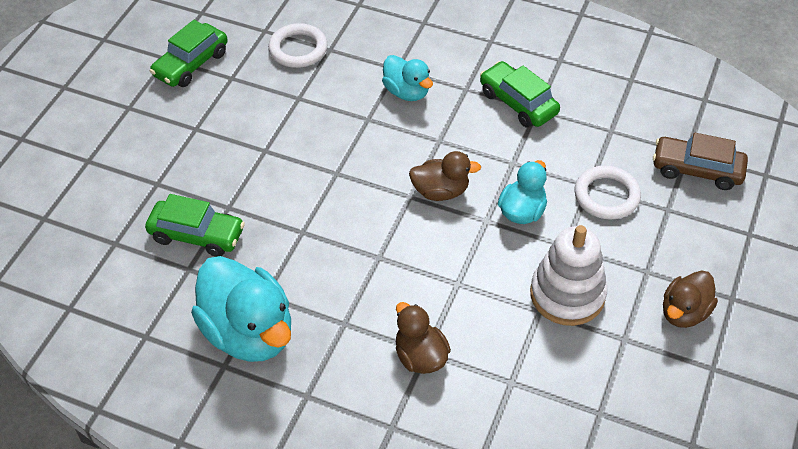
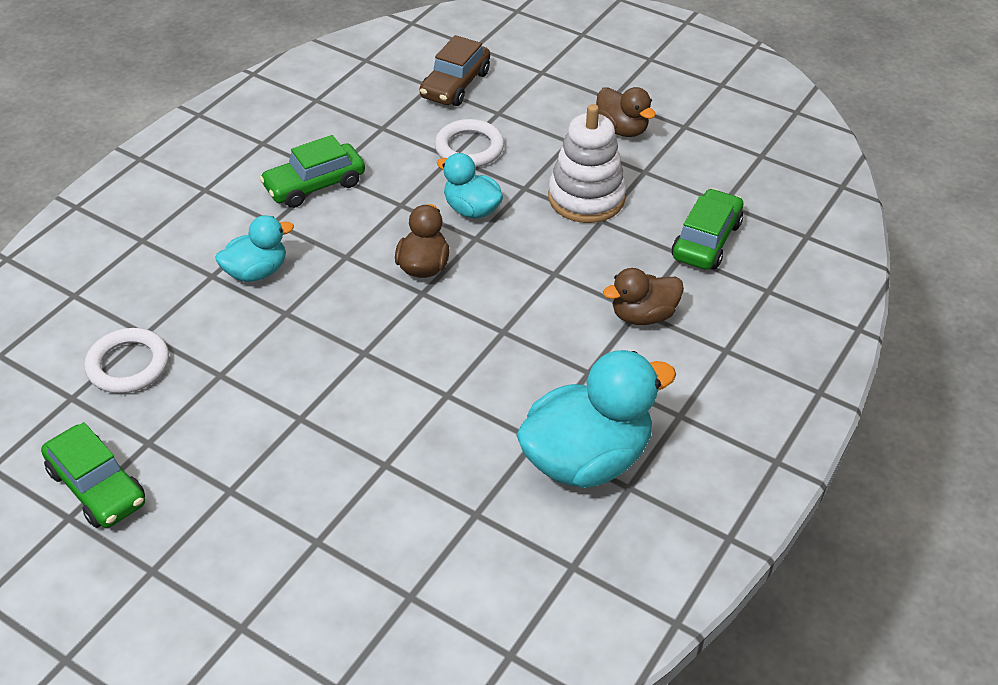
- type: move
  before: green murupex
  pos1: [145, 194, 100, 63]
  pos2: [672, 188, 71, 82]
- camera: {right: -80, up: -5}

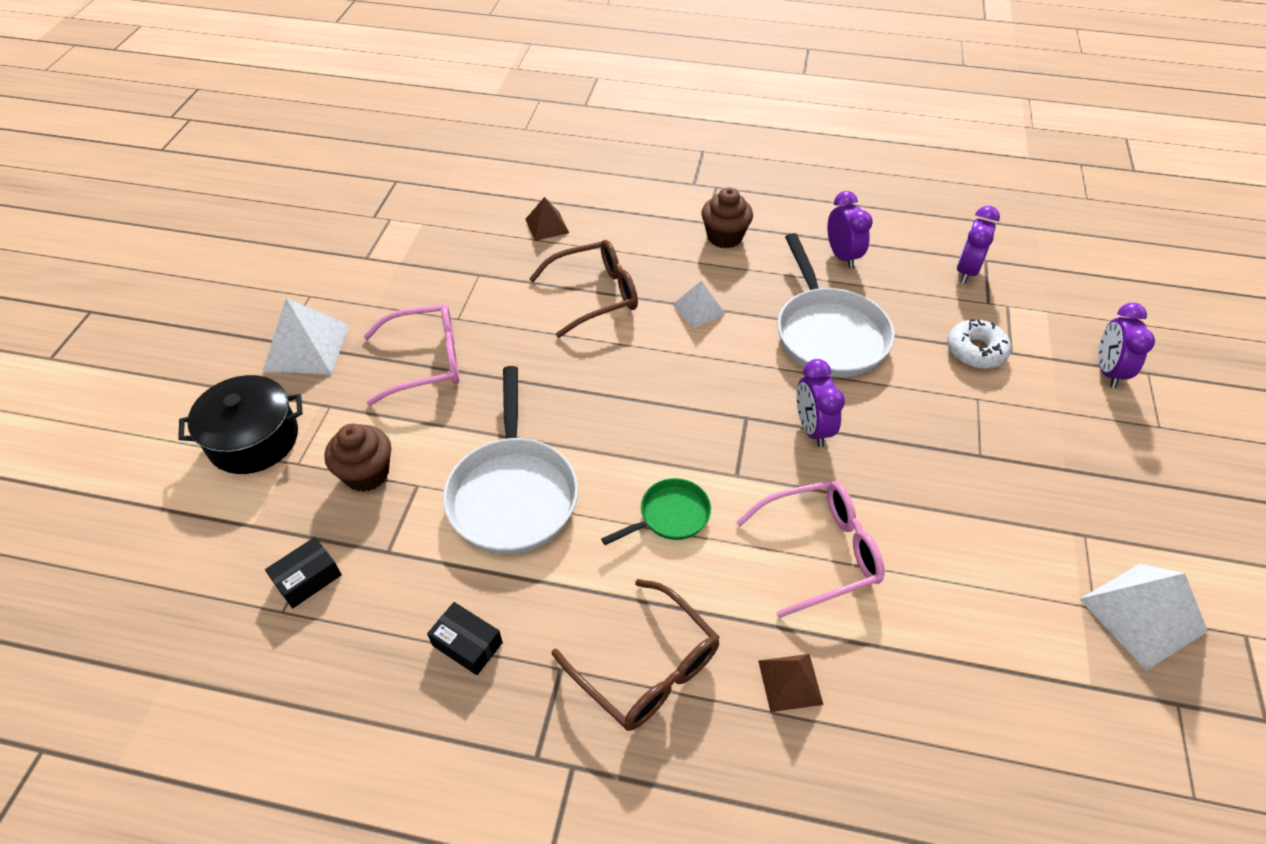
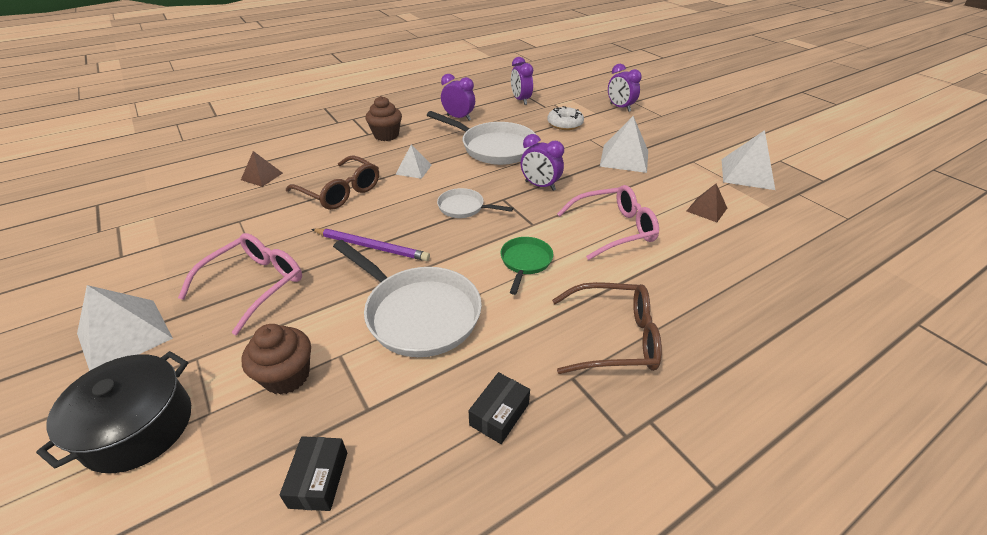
- type: rotate
  before: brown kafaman
  pos1: [529, 240, 109, 98]
  pos2: [286, 155, 93, 55]
  turn: 105
- type: insert
  after: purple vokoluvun
  pos2: [311, 228, 119, 33]
- type: insert
  after: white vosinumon
  pos2: [437, 188, 76, 30]
- type: rotate
  before: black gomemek
  pos1: [427, 602, 76, 73]
  pos2: [469, 372, 61, 72]
  turn: -45
- type: rotate
  before: pink kafaman
  pos1: [736, 480, 149, 138]
  pos2: [557, 185, 102, 75]
  turn: 45
- type: insert
  after: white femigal
  pos2: [600, 116, 48, 57]
- type: move
  before: brown femigal
  pos1: [758, 654, 66, 58]
  pos2: [687, 184, 40, 38]
- camera: {right: -45, up: -10}

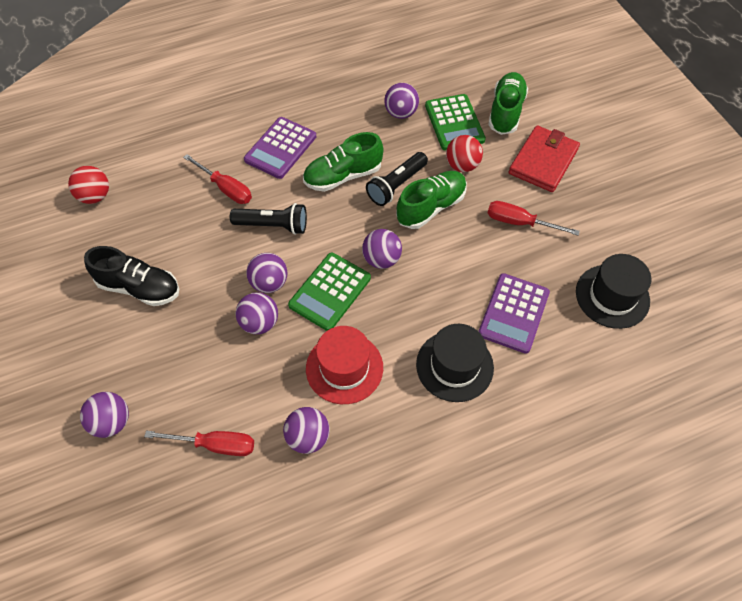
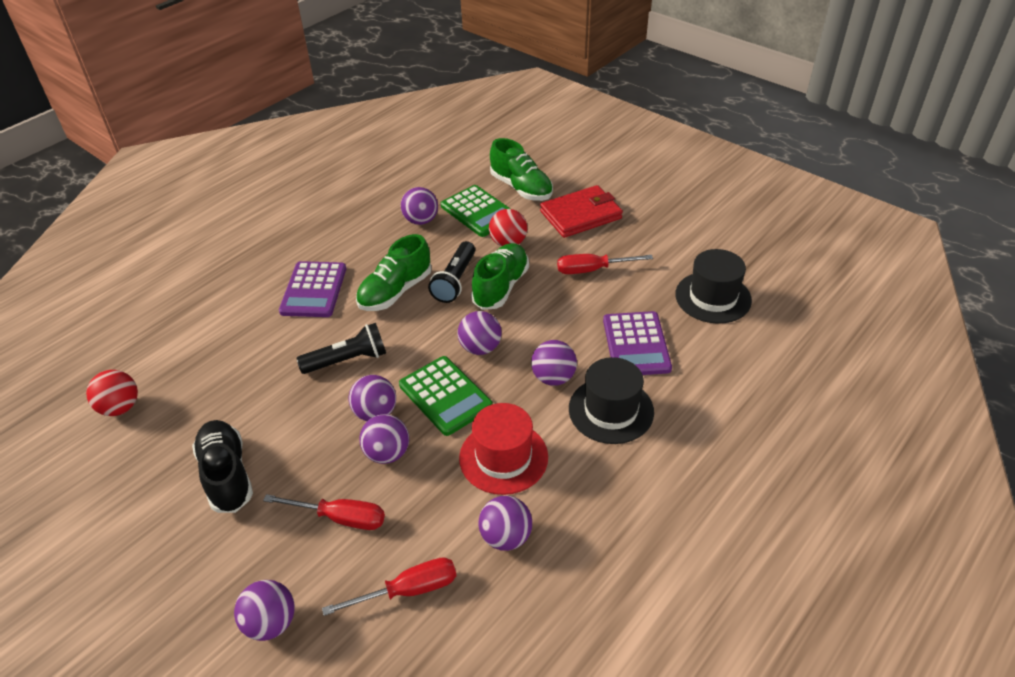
- type: rotate
  before: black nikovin
  pos1: [84, 246, 95, 60]
  pos2: [192, 420, 61, 93]
  turn: -105
- type: move
  before: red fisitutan
  pos1: [183, 154, 69, 50]
  pos2: [263, 494, 122, 36]
- type: rotate
  before: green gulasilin
  pos1: [288, 253, 83, 78]
  pos2: [399, 356, 94, 80]
  turn: -45
- type: rotate
  before: green nikovin
  pos1: [488, 72, 40, 63]
  pos2: [490, 138, 63, 63]
  turn: 150
- type: insert
  after: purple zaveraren
  pos2: [531, 340, 46, 46]
- type: rotate
  before: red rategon
  pos1: [509, 125, 71, 67]
  pos2: [540, 185, 83, 53]
  turn: 60
- camera: {right: -25, up: -15}

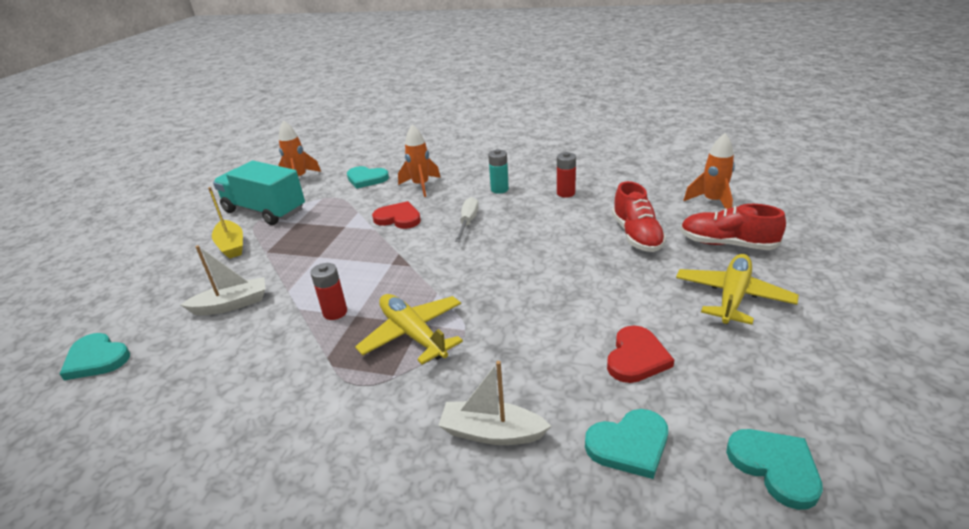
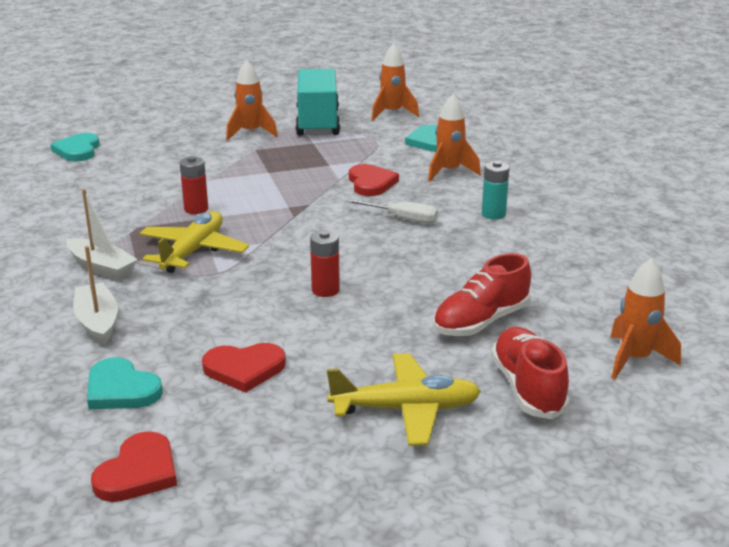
- type: move
  before: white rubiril
  pos1: [181, 245, 84, 70]
  pos2: [66, 189, 72, 92]
- type: recolor
  before: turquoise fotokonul
  after: red fotokonul
  pos1: [726, 429, 97, 81]
  pos2: [91, 431, 86, 71]
- type: replace
  before: yellow rubiril
  after: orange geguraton
  pos1: [208, 187, 35, 72]
  pos2: [226, 60, 52, 80]
- type: move
  before: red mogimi
  pos1: [557, 152, 19, 45]
  pos2: [310, 230, 30, 67]
- type: rotate
  before: white fisitutan
  pos1: [455, 197, 24, 45]
  pos2: [345, 199, 93, 24]
  turn: 45
- camera: {right: 55, up: -5}

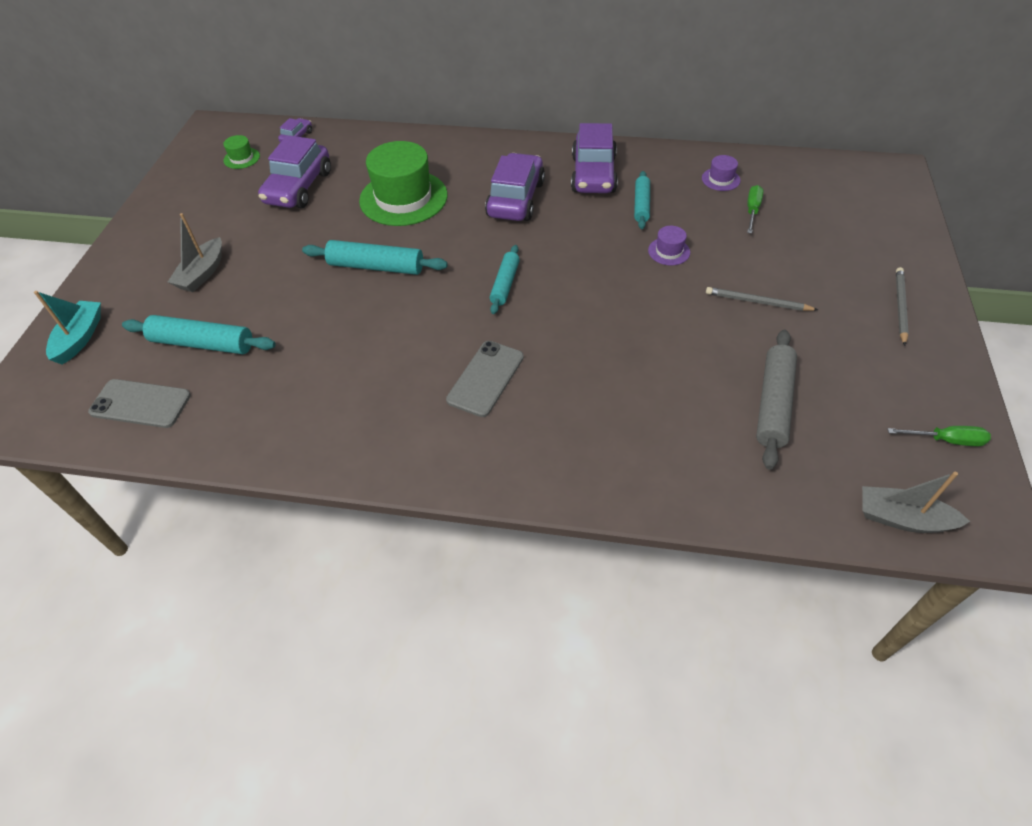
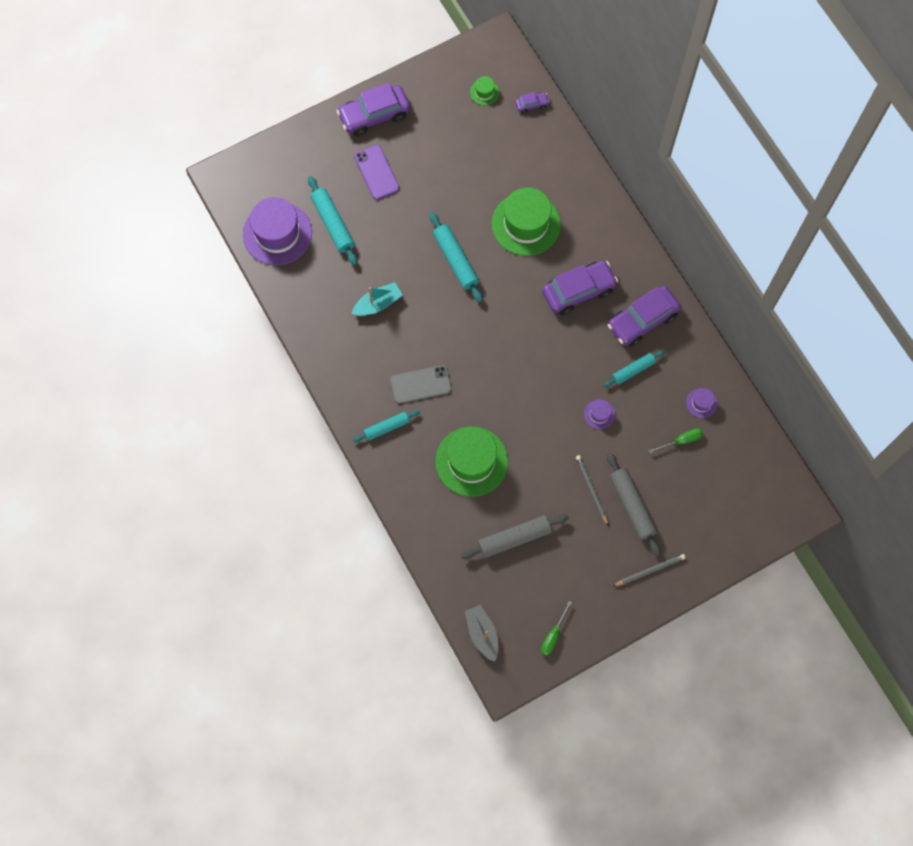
- type: replace
  before: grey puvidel
  after: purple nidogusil
  pos1: [88, 379, 103, 49]
  pos2: [243, 197, 69, 68]
- type: move
  before: purple murupex
  pos1: [258, 135, 73, 73]
  pos2: [337, 82, 73, 54]
- type: move
  before: turquoise rubiril
  pos1: [34, 291, 67, 73]
  pos2: [352, 282, 51, 34]
- type: move
  before: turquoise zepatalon
  pos1: [490, 245, 30, 69]
  pos2: [353, 410, 67, 32]
- type: replace
  before: grey rubiril
  after: purple puvidel
  pos1: [168, 213, 54, 79]
  pos2: [354, 145, 46, 55]
- type: insert
  after: green nidogusil
  pos2: [435, 426, 73, 71]
- type: rotate
  before: green fisitutan
  pos1: [887, 426, 104, 20]
  pos2: [541, 601, 31, 55]
  turn: 60
- type: insert
  after: grey zepatalon
  pos2: [607, 453, 54, 103]
- camera: {right: 50, up: 20}

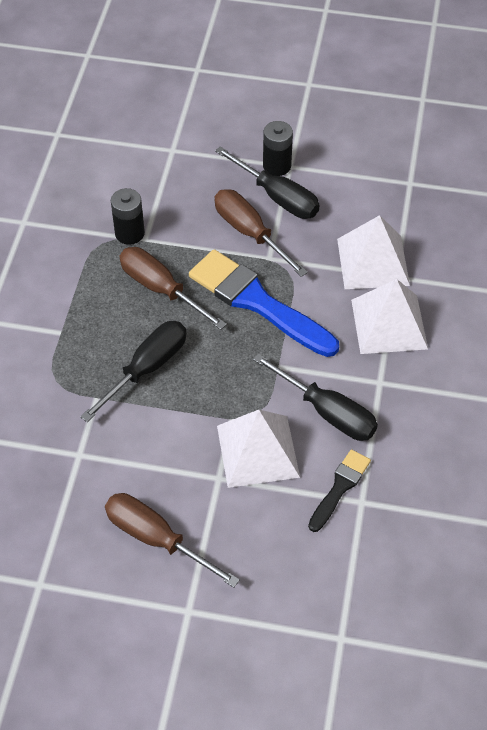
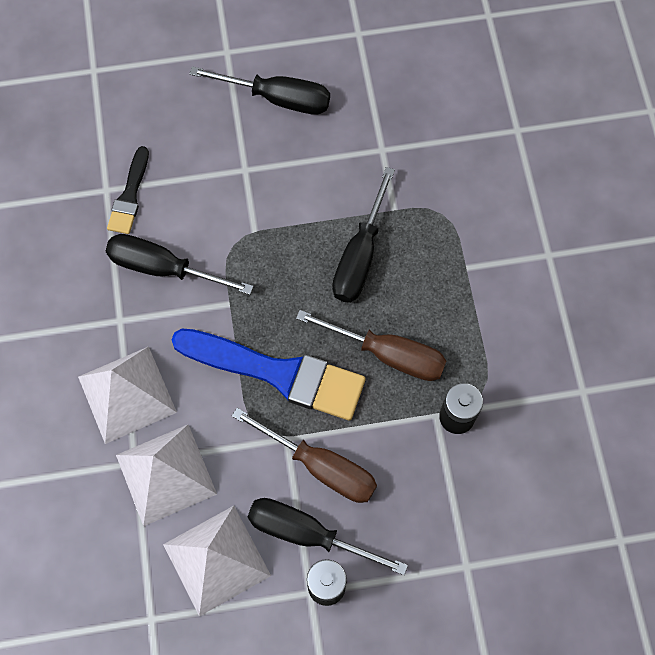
- type: move
  before: white femigal
  pos1: [217, 410, 83, 78]
  pos2: [163, 506, 108, 110]
- type: recolor
  before: brown fisitutan
  after: black fisitutan
  pos1: [105, 493, 135, 95]
  pos2: [189, 66, 141, 49]
- camera: {right: 160, up: 15}

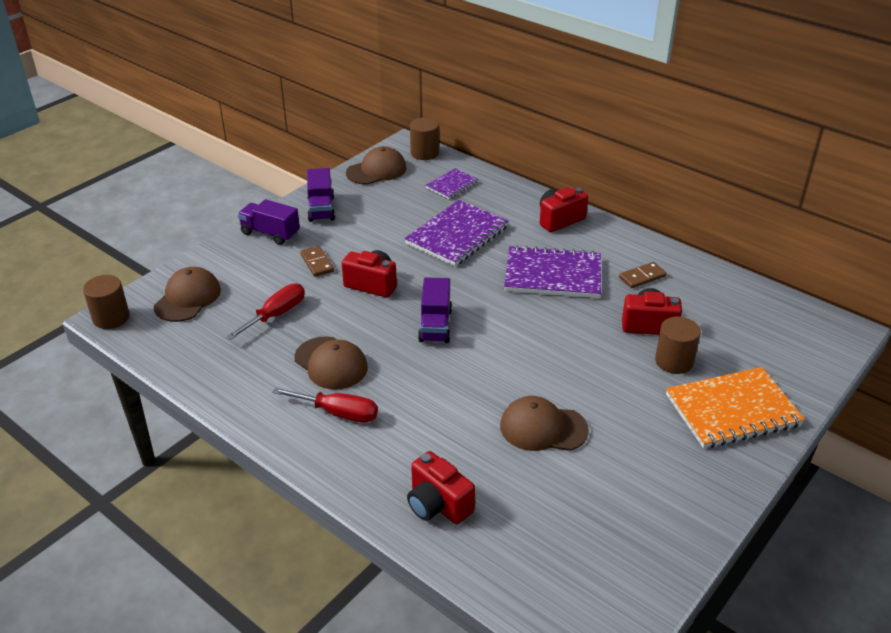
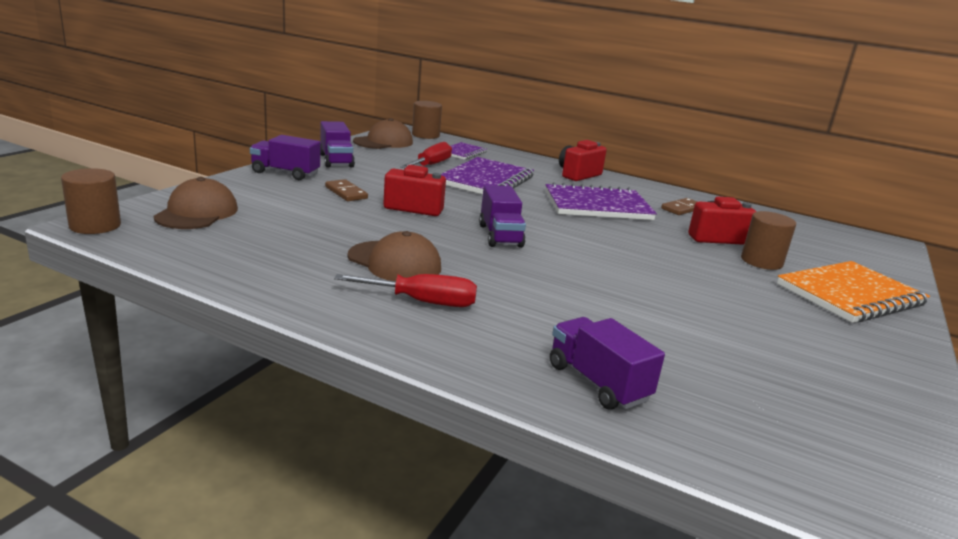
- type: move
  before: red fisitutan
  pos1: [226, 283, 79, 57]
  pos2: [400, 142, 52, 26]
- type: replace
  before: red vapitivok
  after: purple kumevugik
  pos1: [407, 451, 68, 73]
  pos2: [550, 317, 115, 93]
- type: delete
  before: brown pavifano
  pos1: [500, 396, 89, 55]
- camera: {right: -15, up: -15}

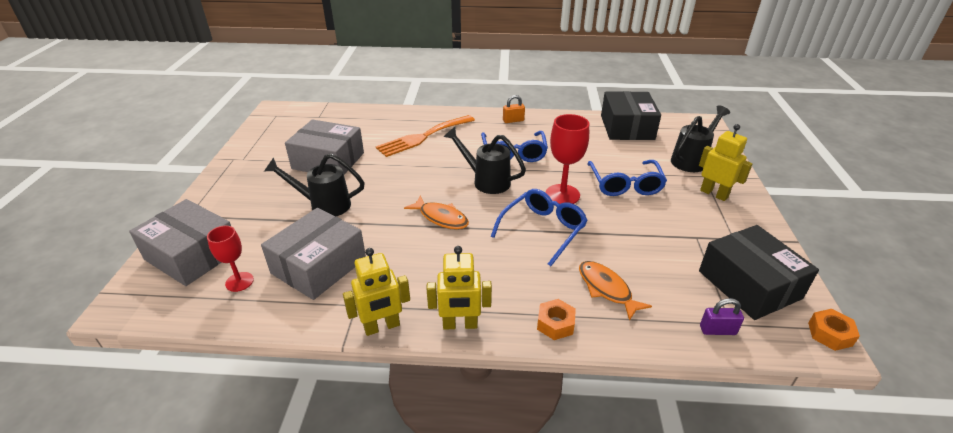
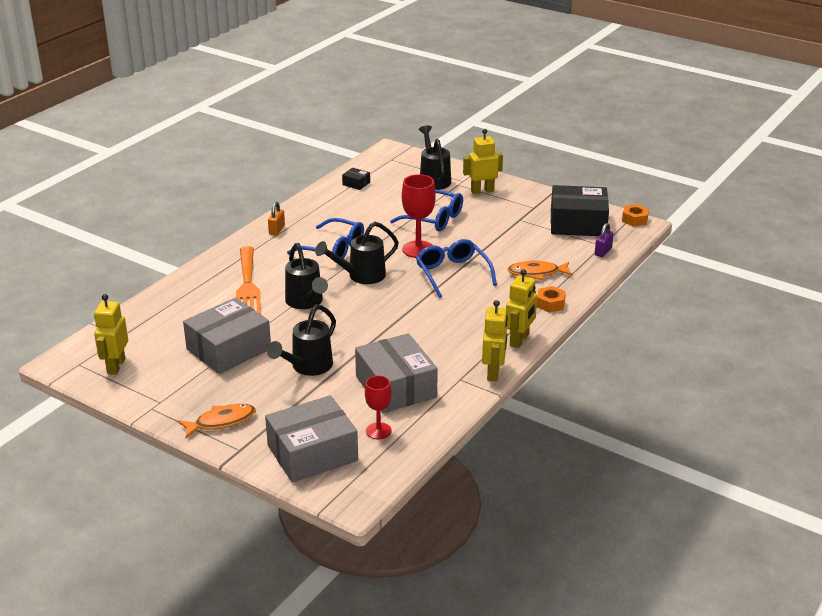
- type: insert
  after: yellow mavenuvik
  pos2: [94, 294, 34, 81]
- type: move
  before: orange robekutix
  pos1: [404, 196, 65, 33]
  pos2: [178, 404, 78, 34]
- type: insert
  after: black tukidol
  pos2: [285, 243, 43, 66]
- type: resize
  before: black gomemek
  pos1: [601, 91, 60, 49]
  pos2: [342, 168, 28, 22]
  scale: 0.41
- camera: {right: -60, up: -5}

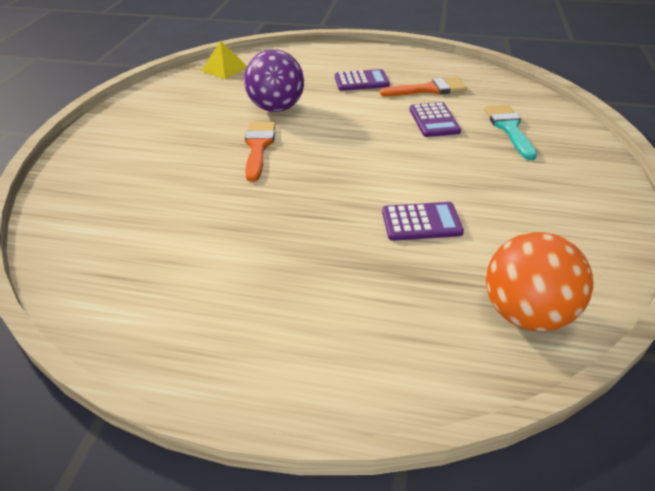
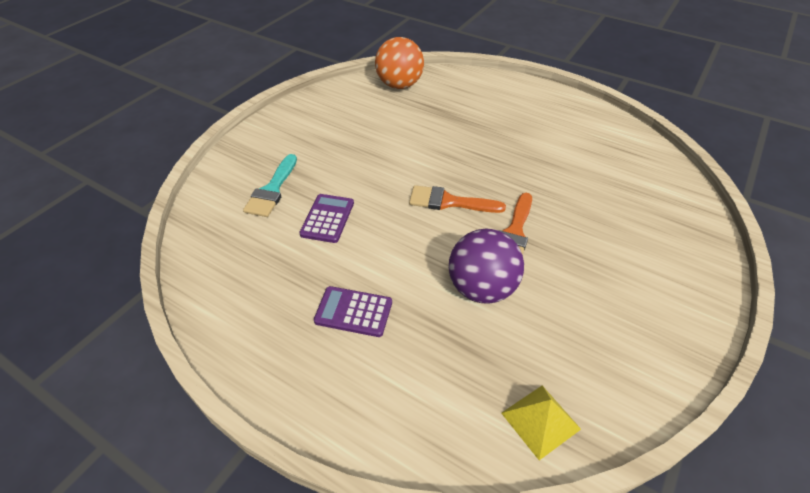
- type: move
  before: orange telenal
  pos1: [380, 77, 87, 19]
  pos2: [409, 185, 97, 28]
- type: delete
  before: purple gulasilin
  pos1: [382, 202, 82, 39]
- camera: {right: -160, up: 5}

